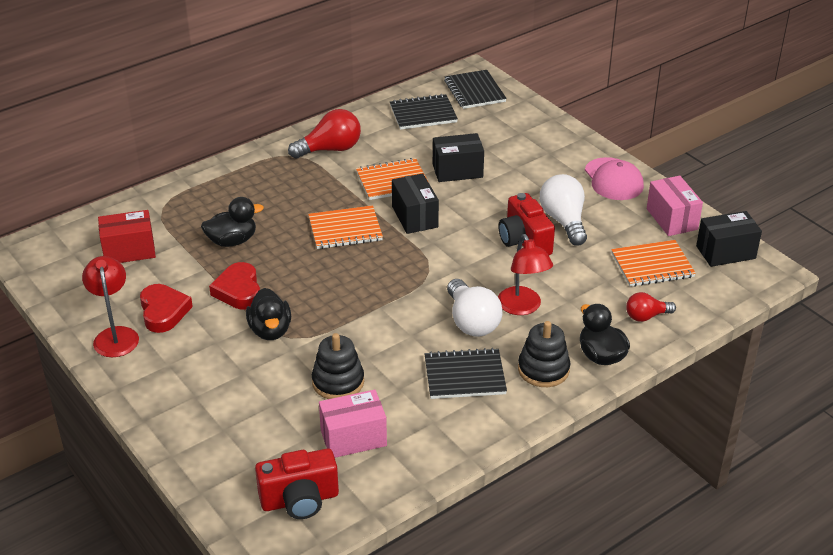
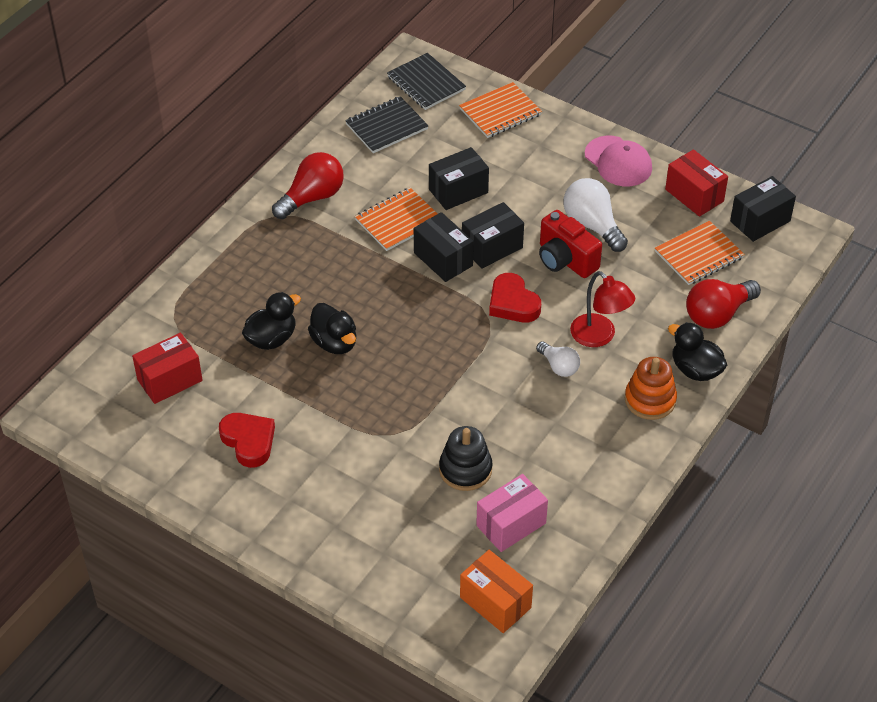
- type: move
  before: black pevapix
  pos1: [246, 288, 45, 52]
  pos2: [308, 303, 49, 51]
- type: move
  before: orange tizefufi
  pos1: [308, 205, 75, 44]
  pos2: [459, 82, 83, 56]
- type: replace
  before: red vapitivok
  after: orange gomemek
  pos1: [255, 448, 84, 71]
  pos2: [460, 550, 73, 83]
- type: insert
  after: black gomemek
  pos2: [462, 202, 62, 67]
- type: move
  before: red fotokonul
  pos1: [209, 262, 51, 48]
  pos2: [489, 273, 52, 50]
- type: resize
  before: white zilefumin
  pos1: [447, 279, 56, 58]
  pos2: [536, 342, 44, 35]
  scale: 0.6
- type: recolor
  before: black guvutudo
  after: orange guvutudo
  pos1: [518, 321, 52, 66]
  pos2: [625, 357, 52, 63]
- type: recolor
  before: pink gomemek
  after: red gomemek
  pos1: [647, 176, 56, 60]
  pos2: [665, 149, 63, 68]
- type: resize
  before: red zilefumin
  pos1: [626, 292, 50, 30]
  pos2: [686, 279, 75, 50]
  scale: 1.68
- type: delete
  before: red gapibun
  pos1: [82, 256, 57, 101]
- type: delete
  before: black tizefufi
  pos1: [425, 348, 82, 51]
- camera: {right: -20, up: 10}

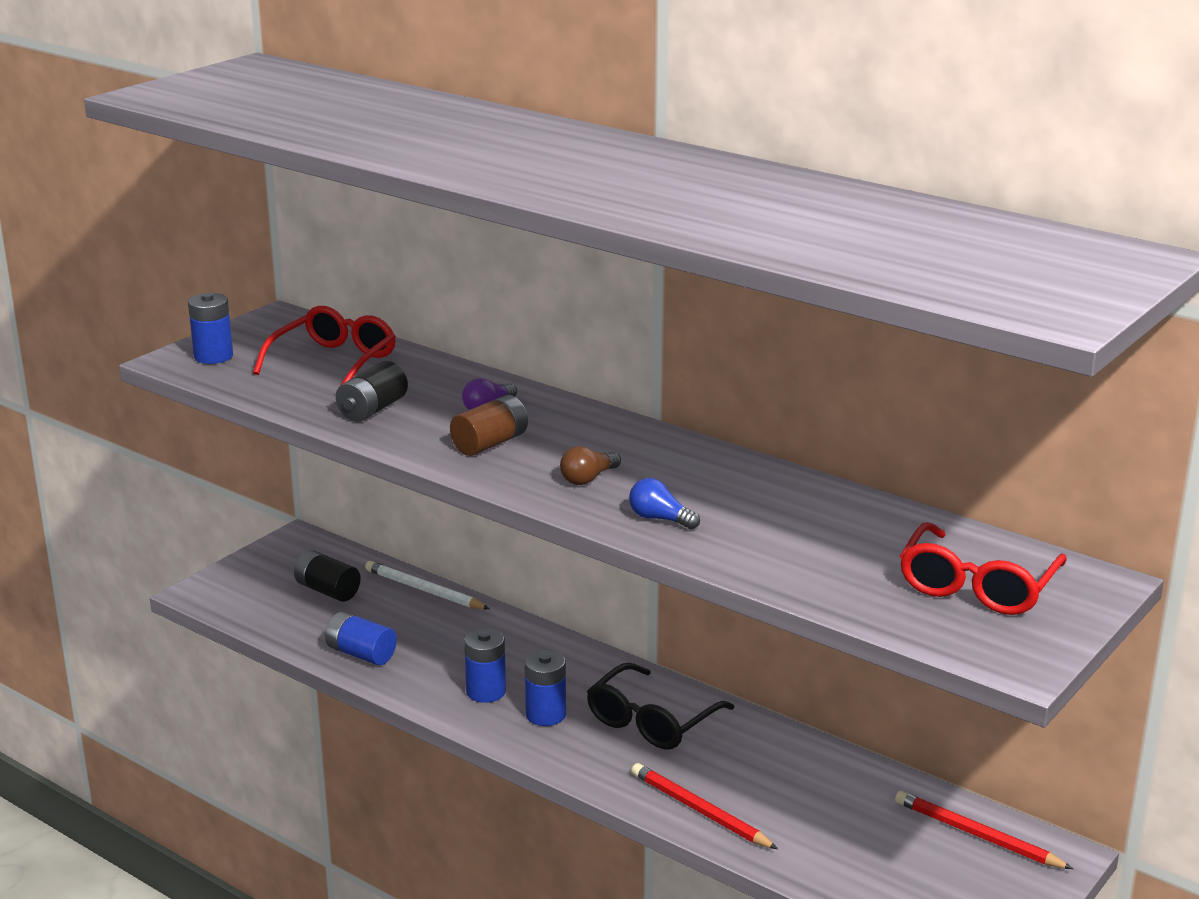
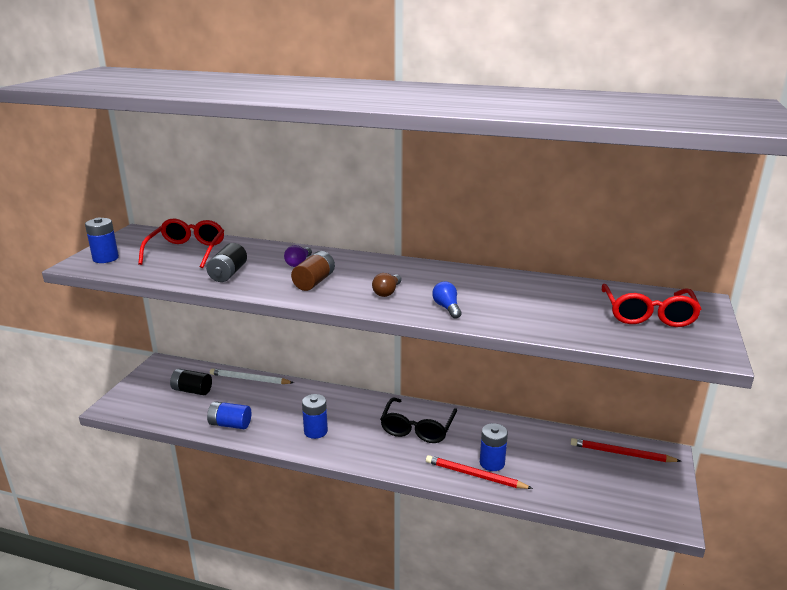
- type: rotate
  before: blue zilefumin
  pos1: [629, 478, 71, 51]
  pos2: [432, 281, 30, 38]
  turn: 60
- type: move
  before: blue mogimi
  pos1: [524, 650, 42, 76]
  pos2: [480, 423, 28, 48]
- camera: {right: -20, up: 0}

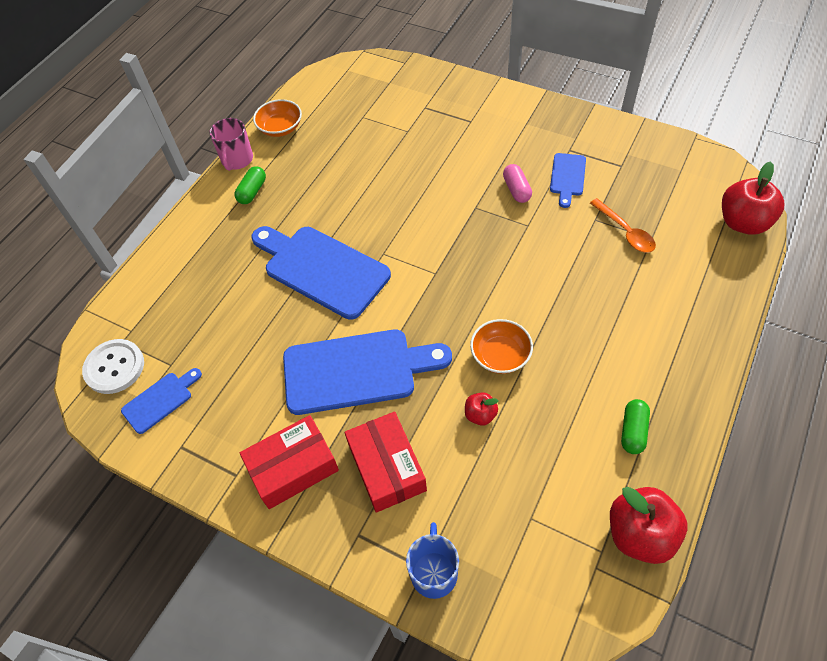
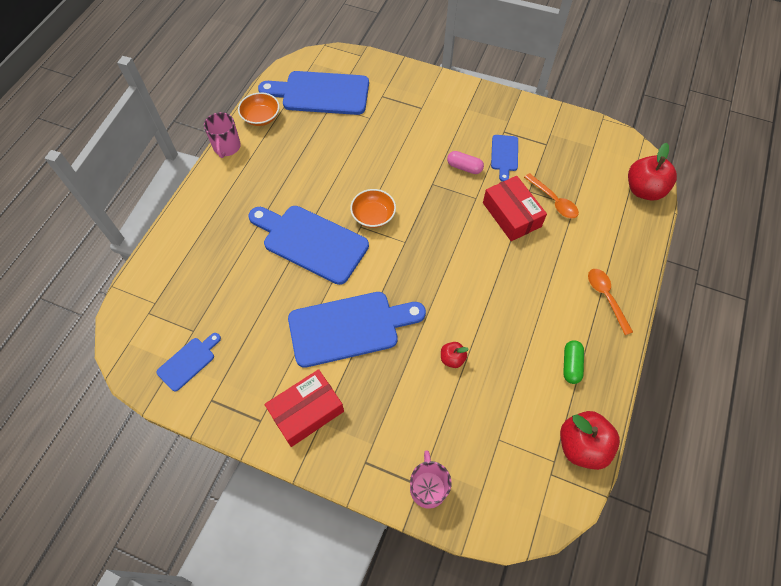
- type: insert
  after: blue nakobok
  pos2: [258, 71, 111, 44]
- type: move
  before: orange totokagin
  pos1: [470, 319, 63, 55]
  pos2: [350, 189, 46, 39]
- type: recolor
  before: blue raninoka
  after: pink raninoka
  pos1: [406, 522, 53, 77]
  pos2: [410, 450, 42, 59]
- type: rotate
  before: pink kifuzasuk
  pos1: [503, 164, 29, 39]
  pos2: [447, 151, 37, 23]
  turn: -45
- type: move
  before: red gomemek
  pos1: [344, 411, 83, 102]
  pos2: [483, 176, 64, 65]
- type: insert
  after: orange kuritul
  pos2: [588, 269, 45, 66]
- type: delete
  before: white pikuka
  pos1: [82, 339, 62, 55]
- type: delete
  before: green kifuzasuk
  pos1: [234, 166, 32, 38]
- camera: {right: -10, up: 5}

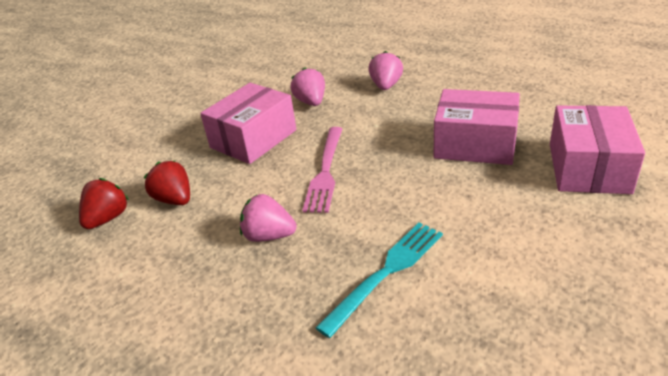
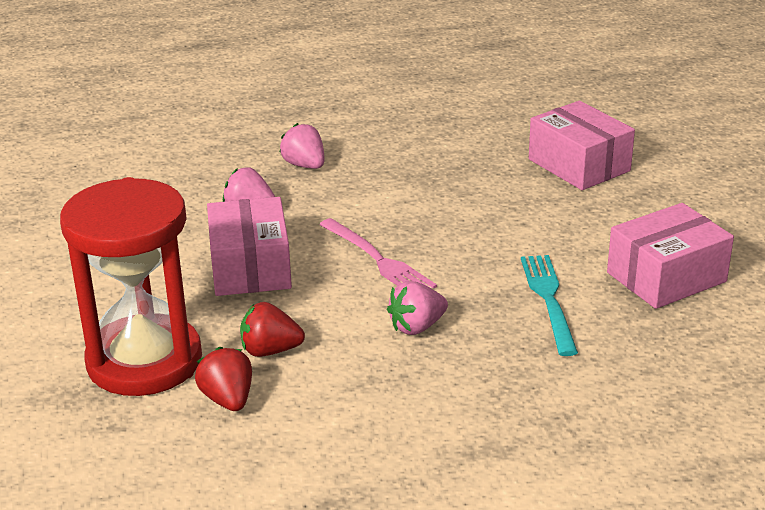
- type: insert
  after: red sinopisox
  pos2: [60, 177, 142, 219]
- type: move
  before: pink gomemek
  pos1: [434, 89, 86, 76]
  pos2: [607, 203, 127, 106]
- camera: {right: -50, up: -5}

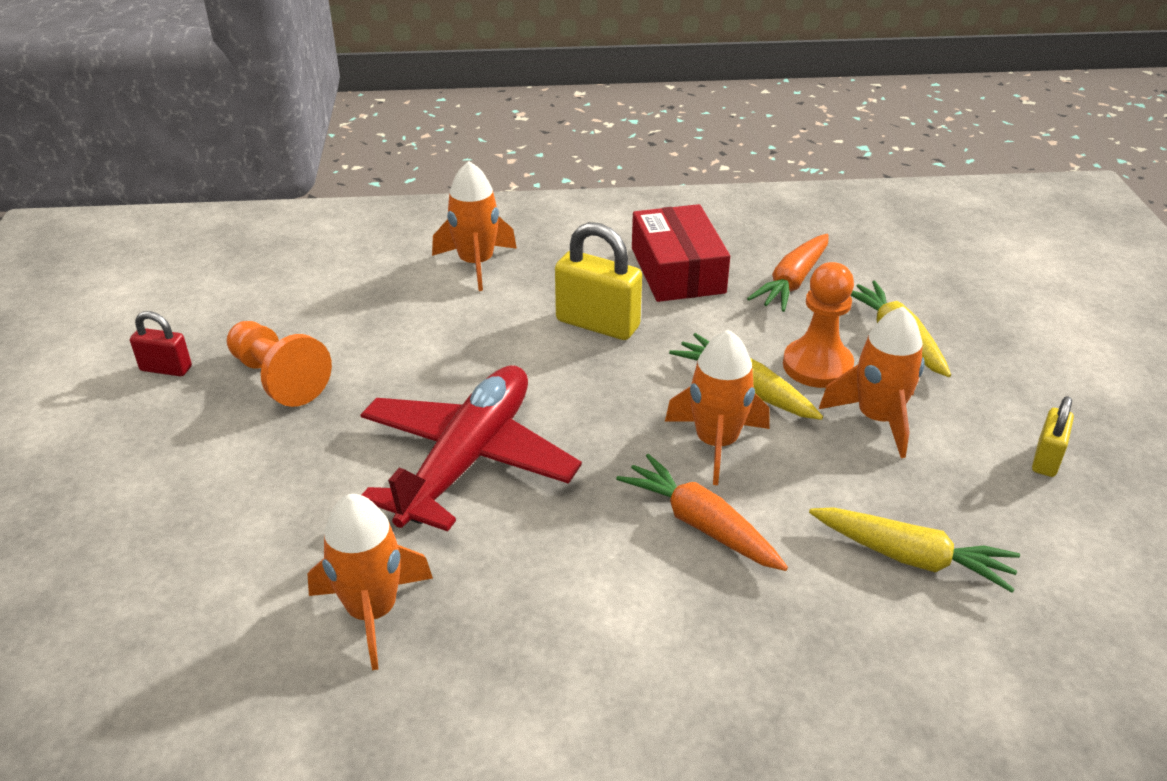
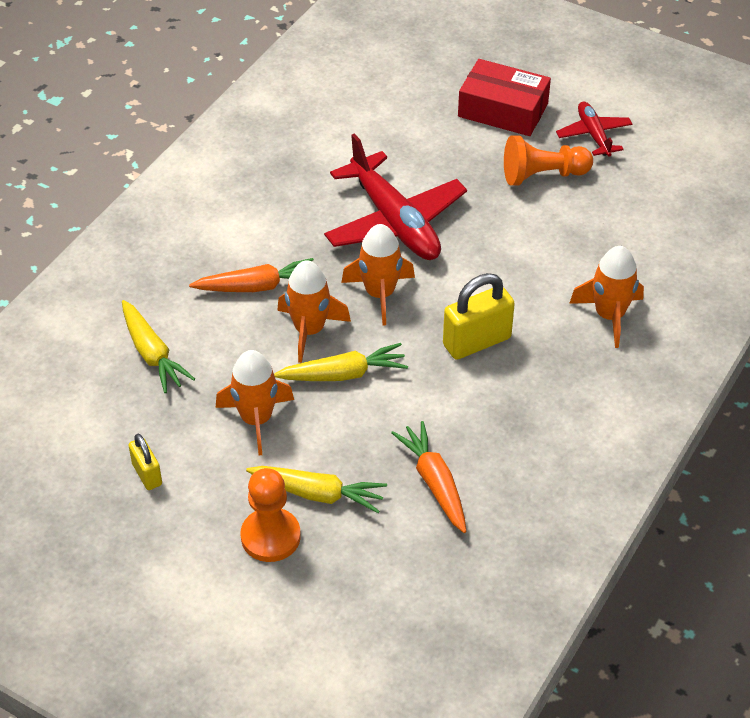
- type: rotate
  before: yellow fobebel
  pos1: [809, 507, 211, 86]
  pos2: [122, 300, 73, 93]
  turn: -90
- type: move
  before: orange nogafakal
  pos1: [783, 262, 71, 126]
  pos2: [241, 468, 60, 94]
- type: move
  before: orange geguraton
  pos1: [307, 494, 126, 176]
  pos2: [341, 224, 74, 101]
- type: move
  before: red gomemek
  pos1: [632, 204, 98, 98]
  pos2: [458, 59, 93, 77]
- type: replace
  before: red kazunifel
  after: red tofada
  pos1: [130, 311, 62, 65]
  pos2: [556, 101, 76, 56]
- camera: {right: 125, up: 10}

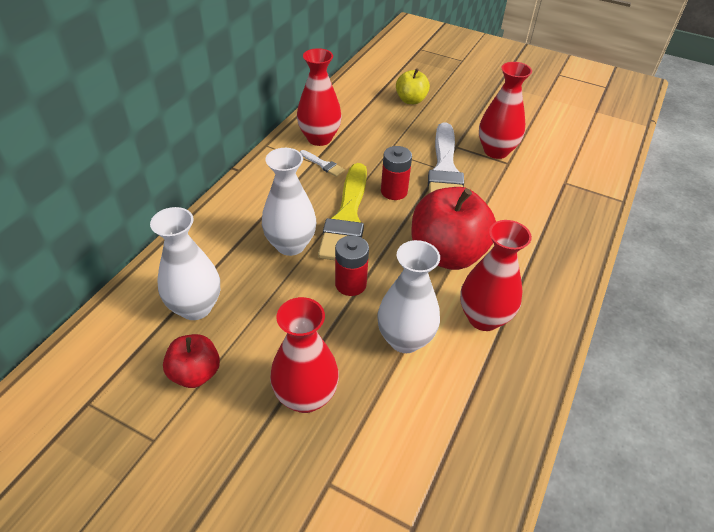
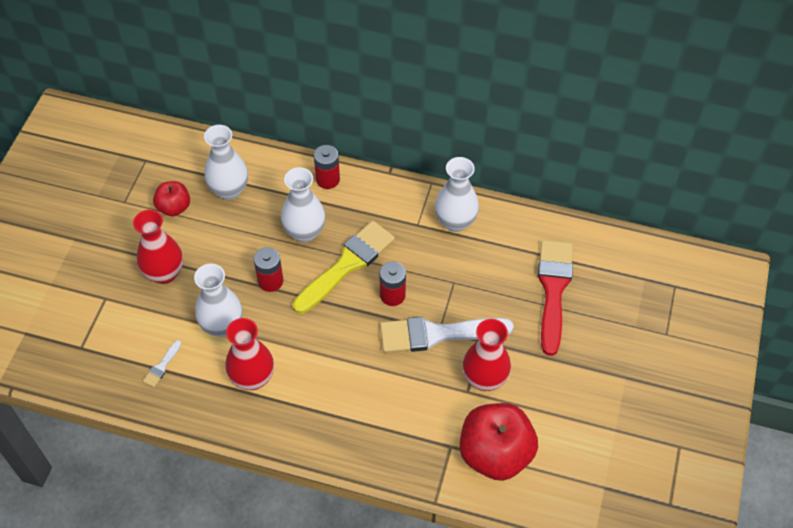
- type: move
  before: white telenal
  pos1: [300, 150, 45, 27]
  pos2: [143, 340, 38, 47]
- type: rotate
  before: yellow telenal
  pos1: [318, 163, 49, 97]
  pos2: [293, 221, 102, 93]
  turn: 135
- type: insert
  after: red mogimi
  pos2: [314, 145, 26, 44]
- type: recolor
  before: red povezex
  after: white povezex
  pos1: [297, 48, 45, 98]
  pos2: [435, 157, 44, 75]
- type: move
  before: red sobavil
  pos1: [411, 187, 85, 83]
  pos2: [460, 403, 78, 78]
- type: replace
  before: yellow sobavil
  after: red telenal
  pos1: [396, 68, 34, 36]
  pos2: [538, 240, 35, 116]
- camera: {right: 80, up: 10}

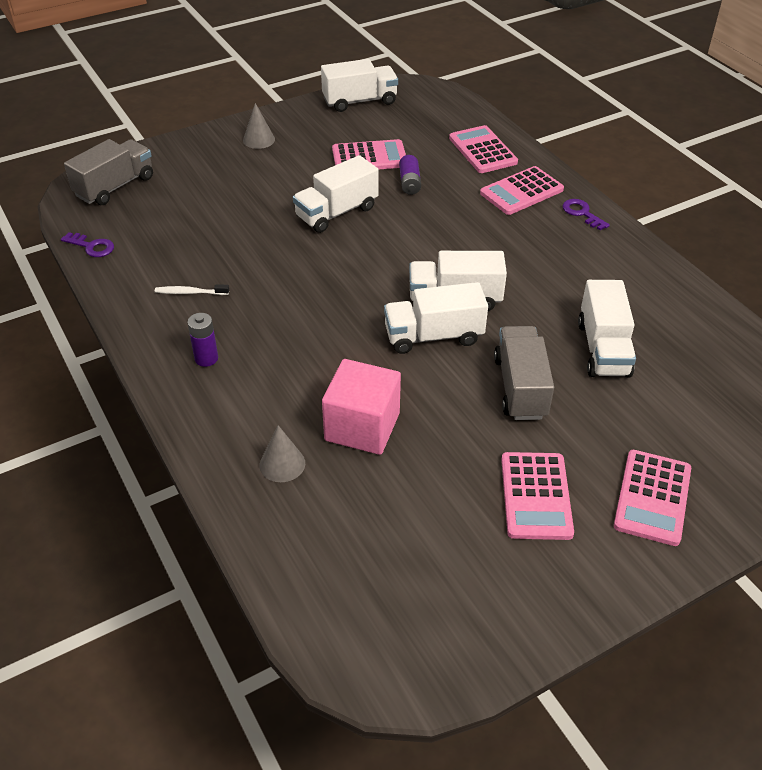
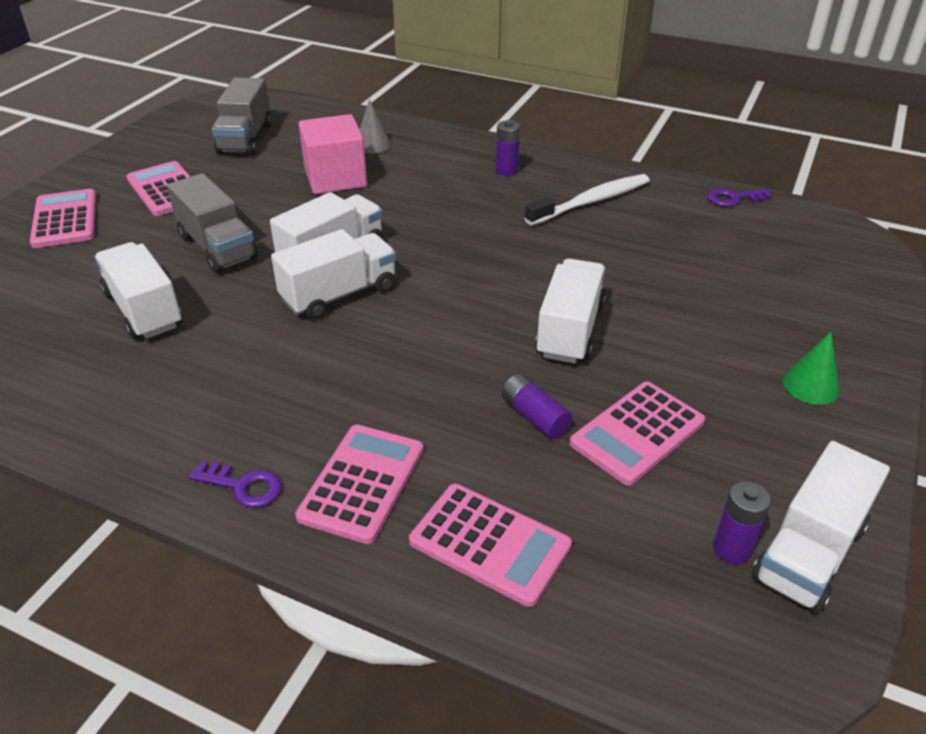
- type: move
  before: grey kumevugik
  pos1: [64, 139, 89, 66]
  pos2: [212, 78, 60, 77]
- type: resize
  before: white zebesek
  pos1: [155, 284, 74, 11]
  pos2: [525, 174, 125, 52]
  scale: 1.91
- type: insert
  after: purple mogimi
  pos2: [713, 481, 58, 83]
- type: recolor
  before: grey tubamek
  after: green tubamek
  pos1: [243, 103, 32, 46]
  pos2: [783, 332, 57, 73]
- camera: {right: 145, up: -5}

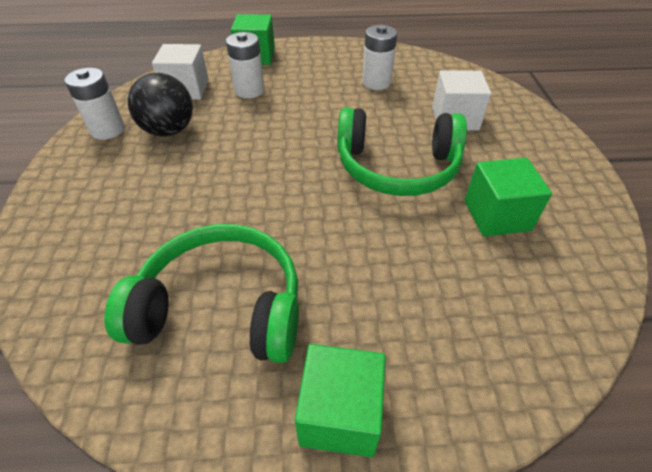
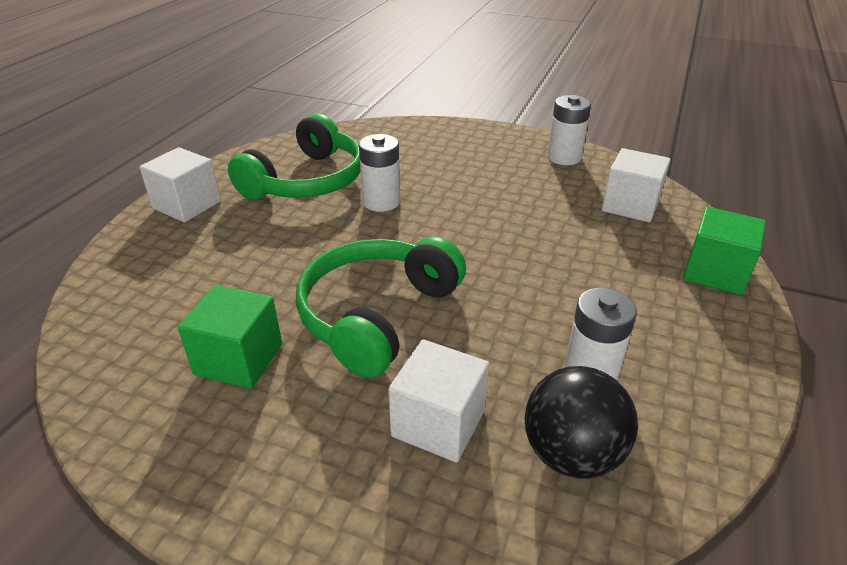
- type: recolor
  before: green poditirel
  after: white poditirel
  pos1: [295, 344, 91, 113]
  pos2: [139, 147, 82, 75]
- type: move
  before: white mogimi
  pos1: [226, 32, 38, 66]
  pos2: [359, 134, 41, 78]
- type: move
  before: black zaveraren
  pos1: [128, 73, 65, 63]
  pos2: [524, 366, 114, 112]
- camera: {right: 115, up: -10}

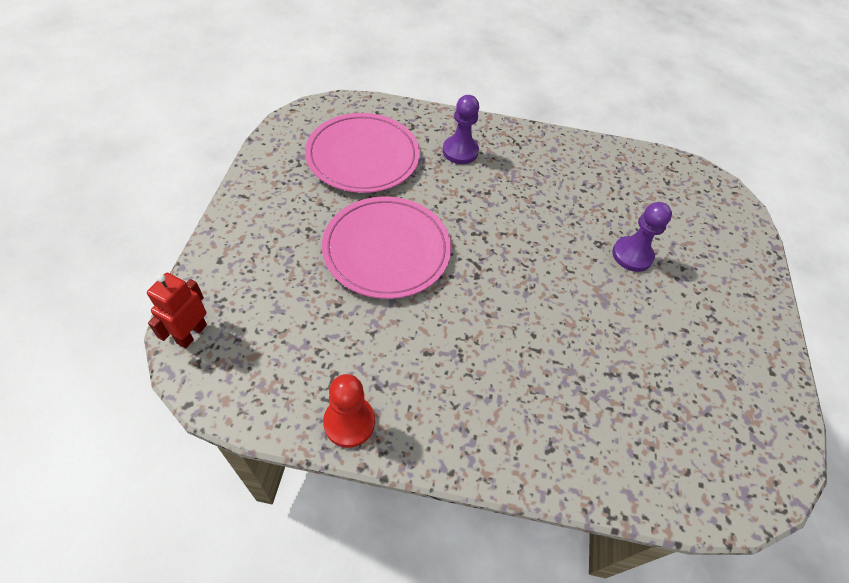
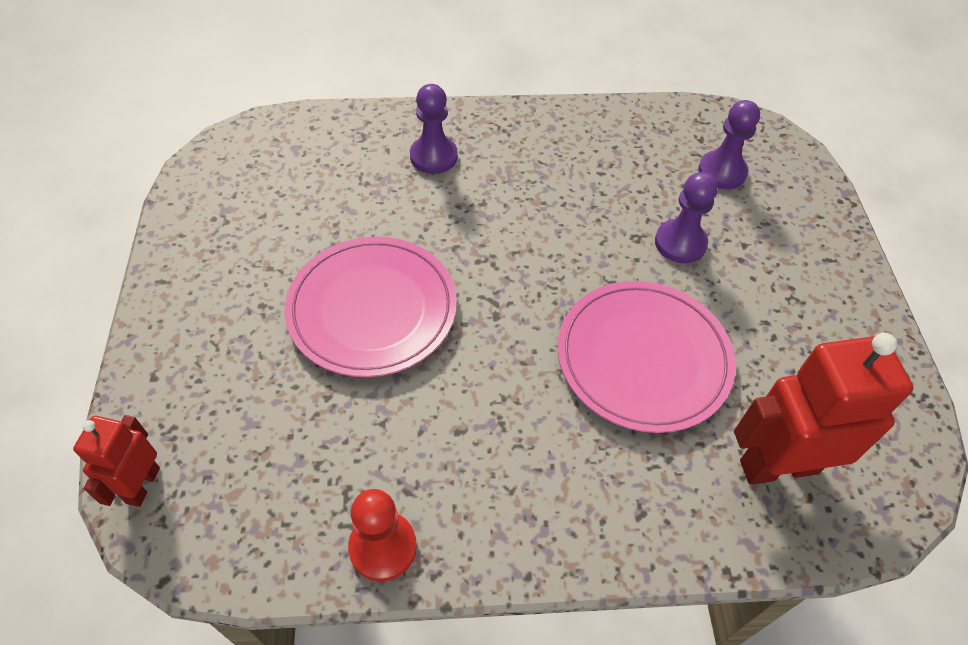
- type: move
  before: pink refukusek
  pos1: [305, 113, 115, 80]
  pos2: [558, 281, 178, 152]
- type: insert
  after: purple nogafakal
  pos2: [698, 100, 62, 89]
- type: insert
  after: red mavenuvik
  pos2: [734, 333, 179, 152]
- camera: {right: -10, up: 0}

